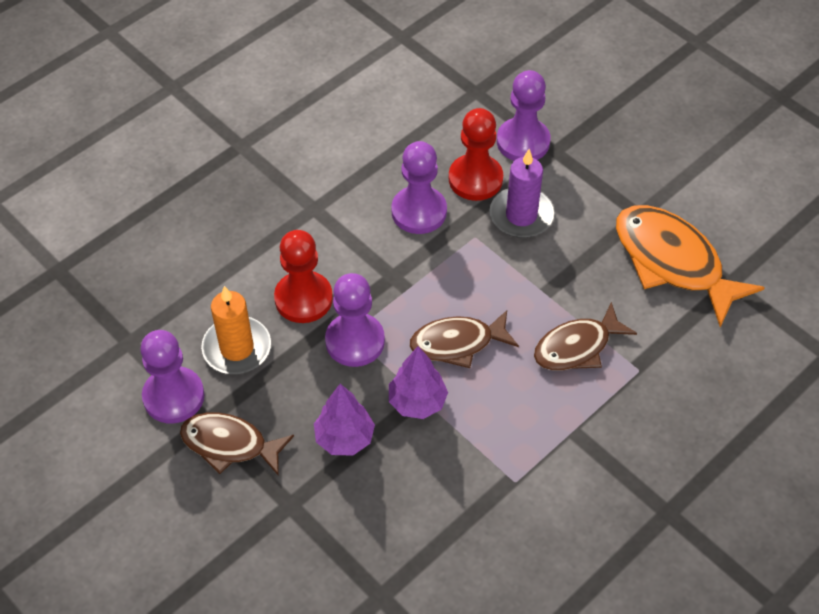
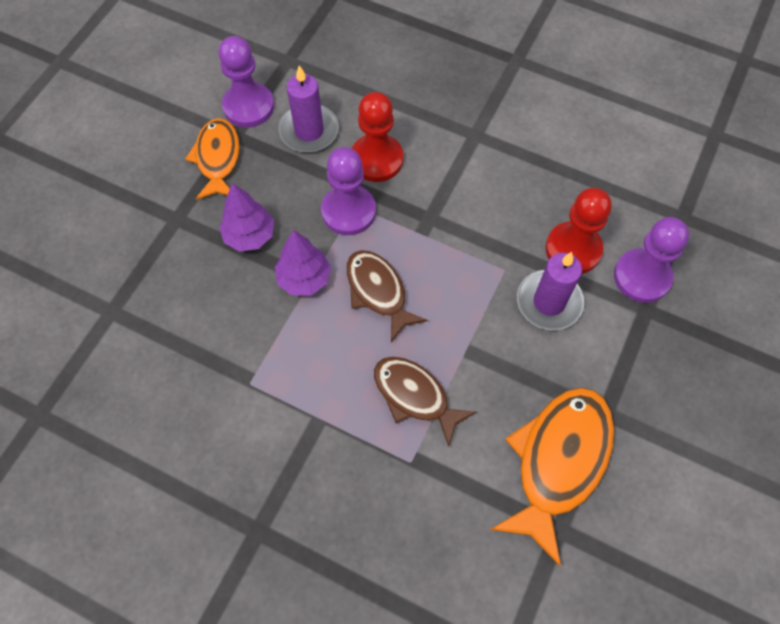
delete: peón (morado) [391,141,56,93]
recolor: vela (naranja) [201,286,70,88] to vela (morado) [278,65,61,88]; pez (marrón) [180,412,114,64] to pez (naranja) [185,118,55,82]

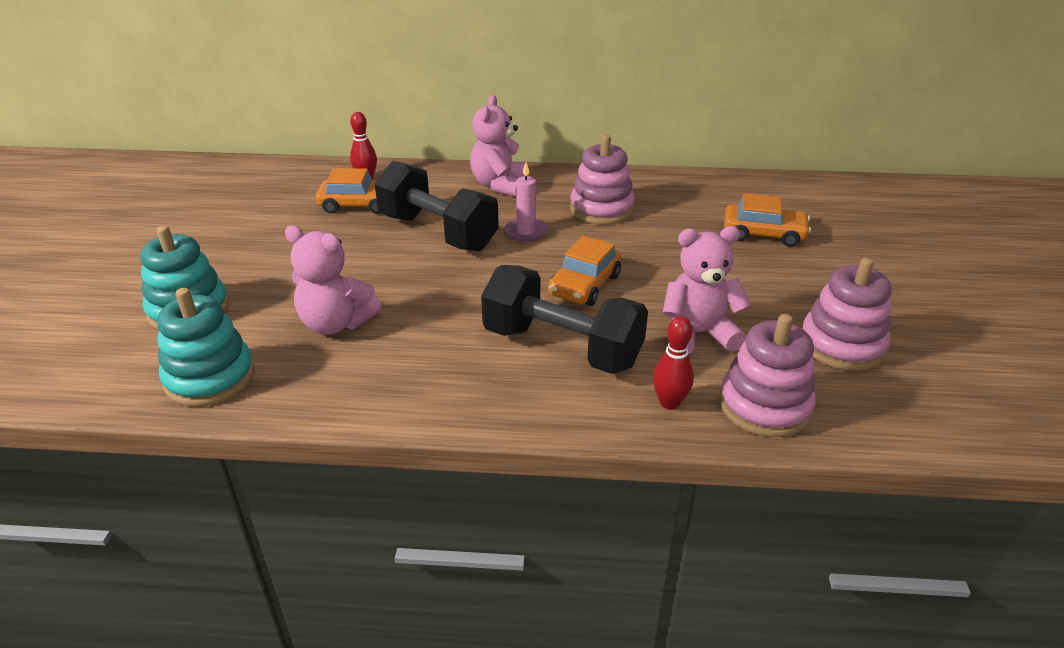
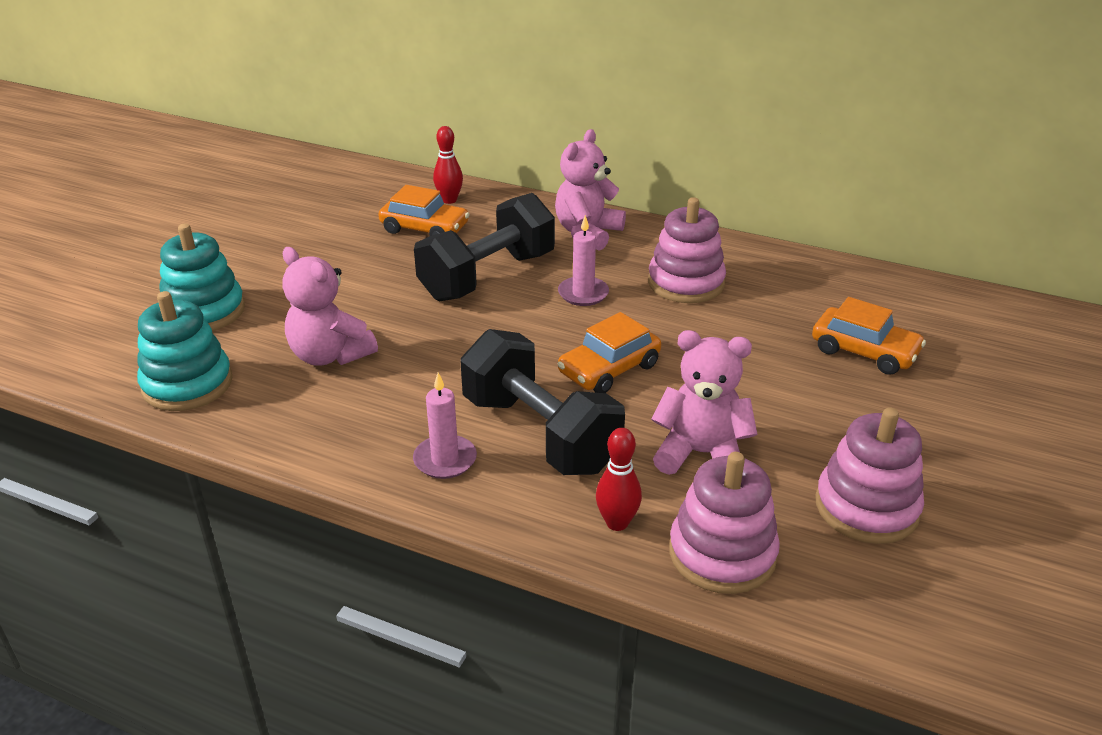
insert: vela (rosa) [413,373,64,106]
rotate: mancuerna (negro) [374,161,125,90] = [414,193,141,108] 75 degrees clockwise

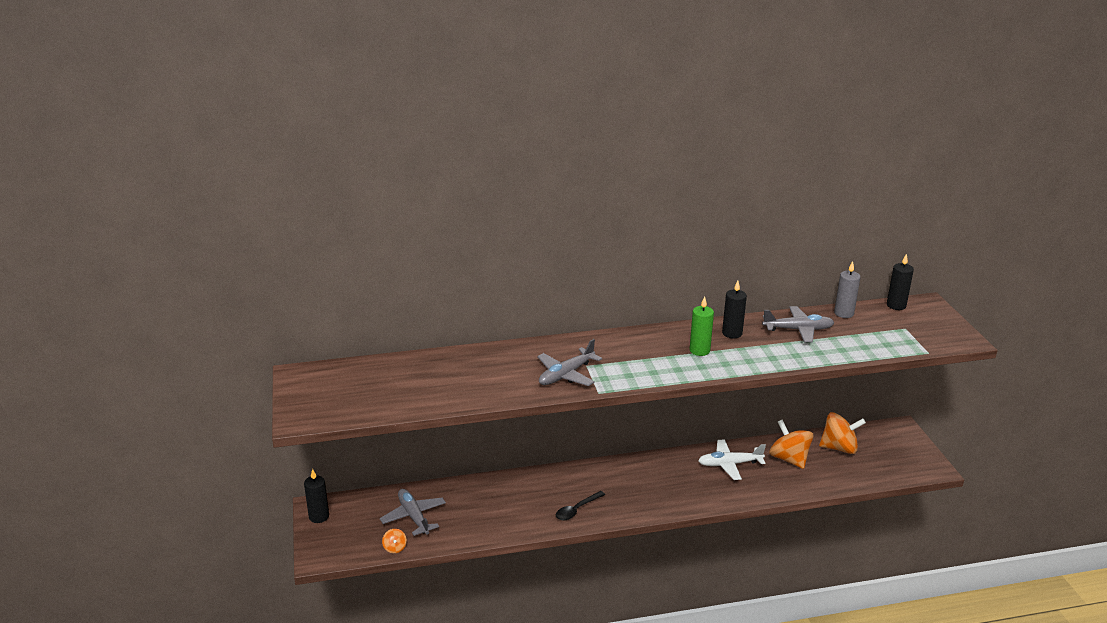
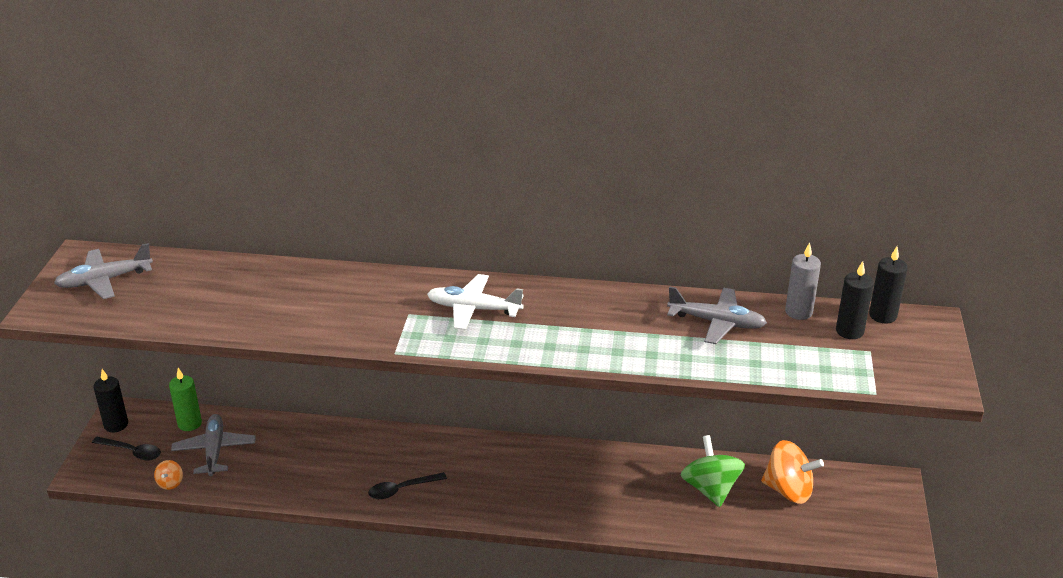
insert: cuchara (negro) [92,437,69,23]
move: vela (negro) [722,281,25,57] to [836,261,38,78]; vela (verde) [690,296,24,60] to [169,368,33,63]; avión (gris) [537,339,65,47] to [54,243,99,56]; avión (blanco) [698,439,68,41] to [427,274,97,56]
recolor: peonza (naranja) [769,420,44,49] to peonza (verde) [681,435,64,72]

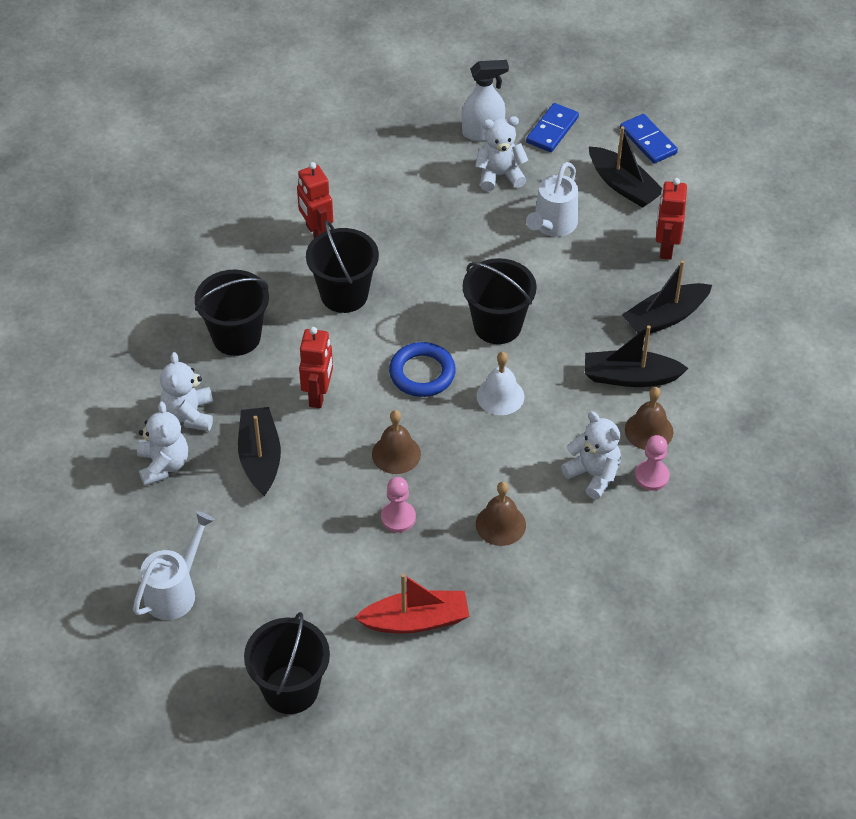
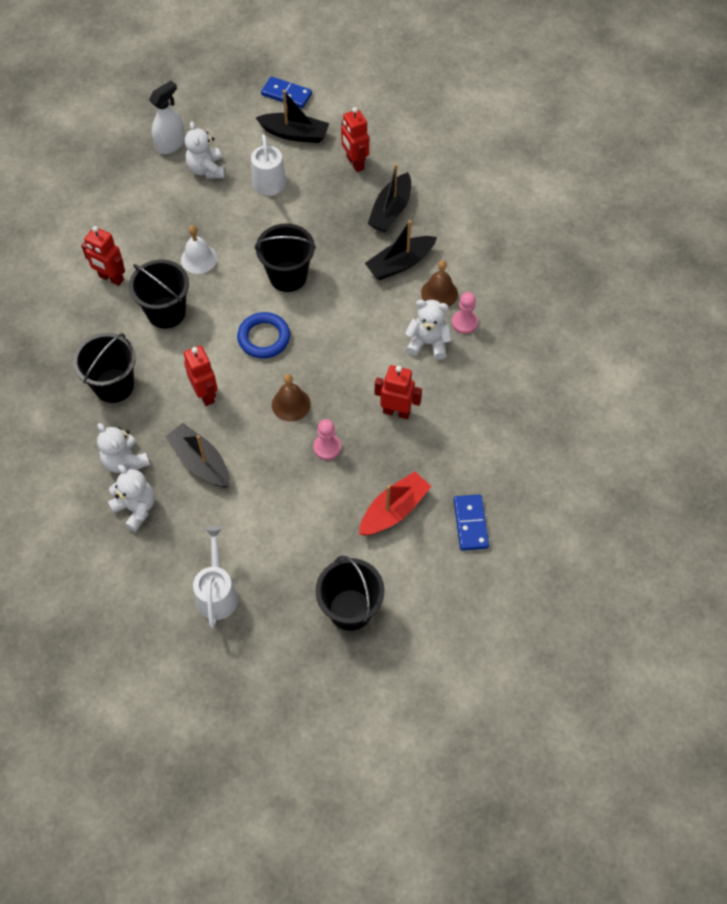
move: ficha de dominó (azul) [526,103,53,49] to [454,494,35,57]; campana (blanco) [477,352,48,63] to [181,225,36,49]
replace: campana (marrón) [476,482,50,64] to robot (rojo) [375,365,47,54]
rotate: osito (blanco) [475,116,53,75] = [185,121,40,57] 60 degrees counterclockwise

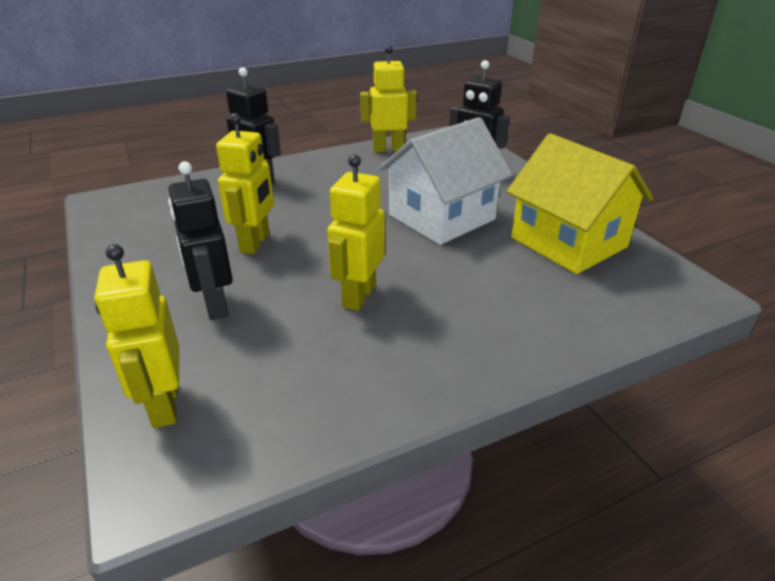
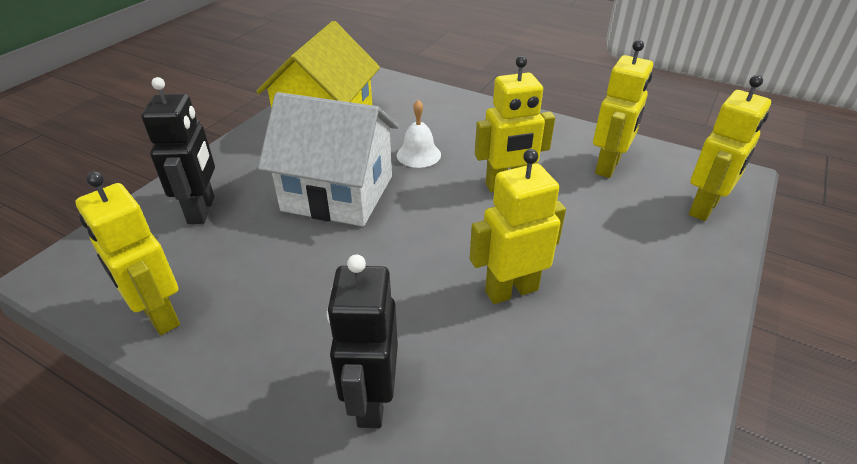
delete: robot (negro) [168,161,65,159]
insert: robot (amarillo) [593,40,60,138]; campana (blanco) [397,100,44,68]

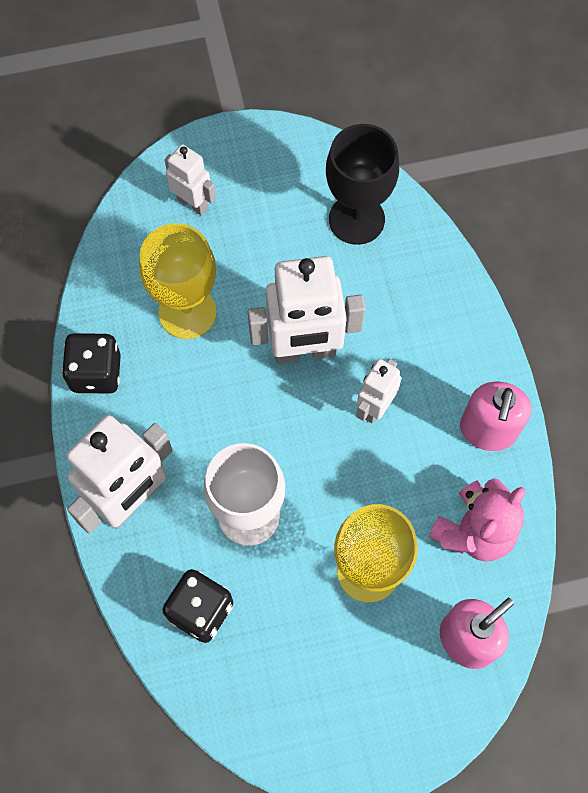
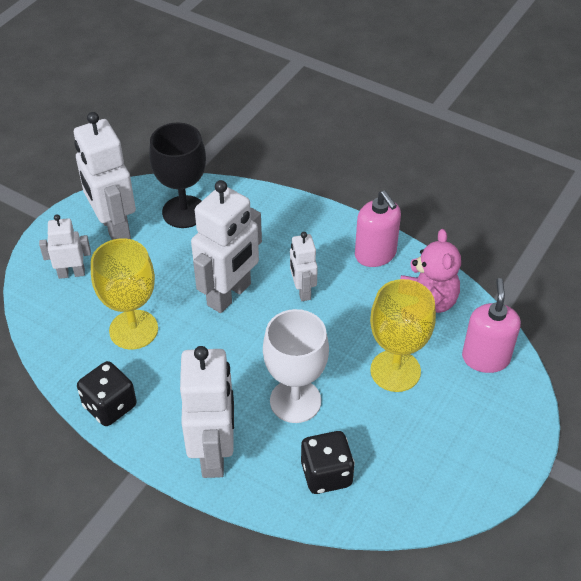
insert: robot (blanco) [74,112,62,128]

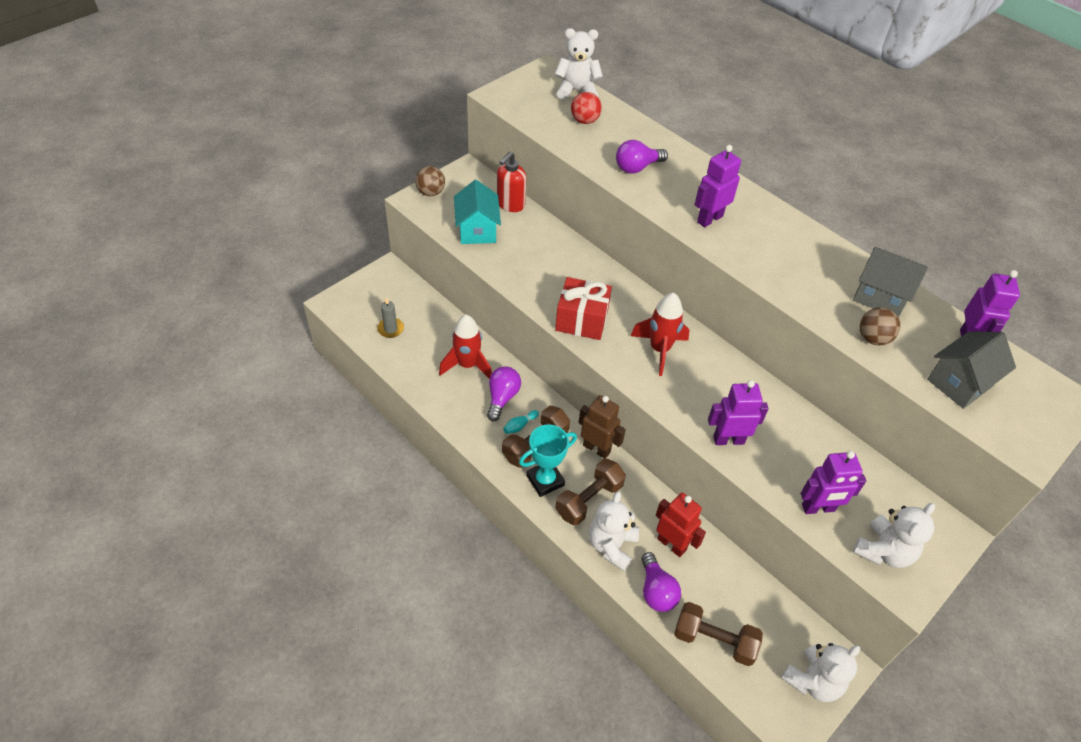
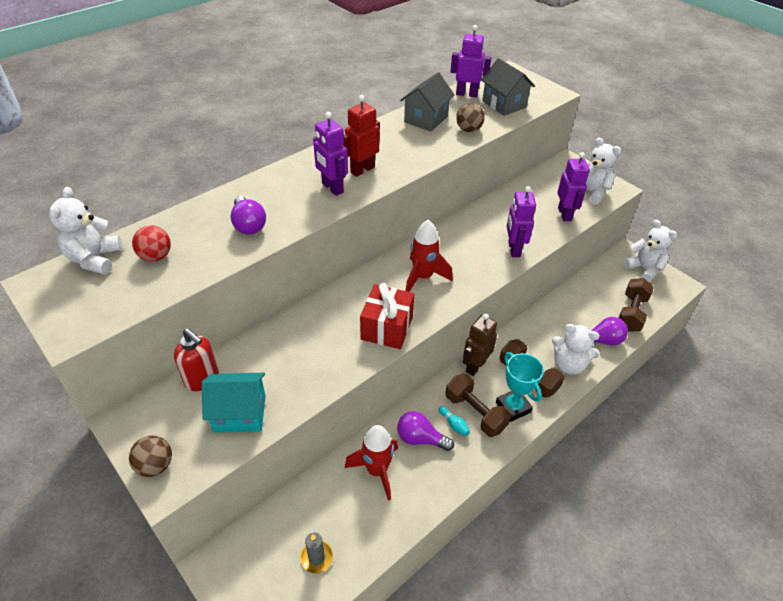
move: robot (rojo) [656,493,50,64] to [343,95,37,82]

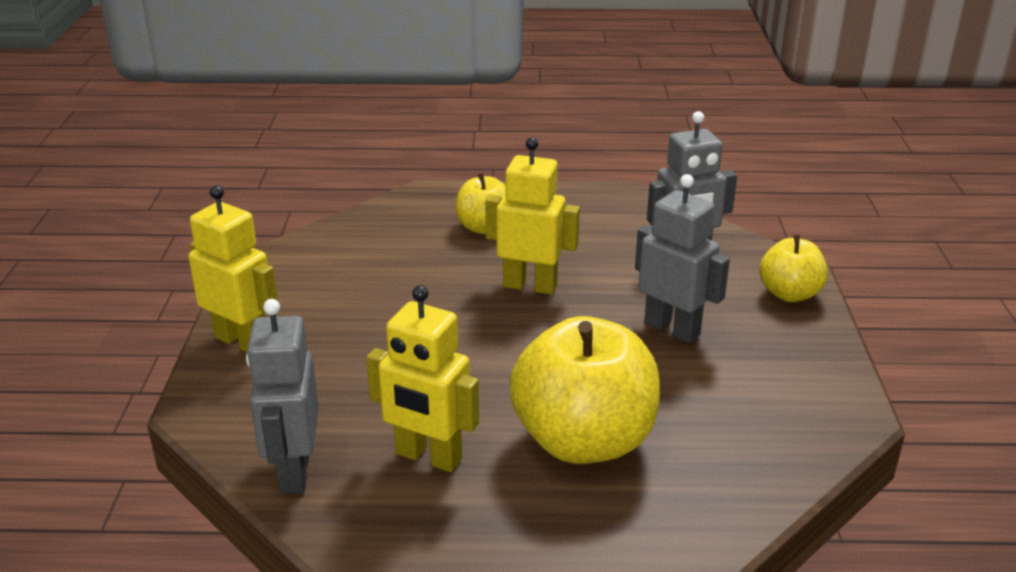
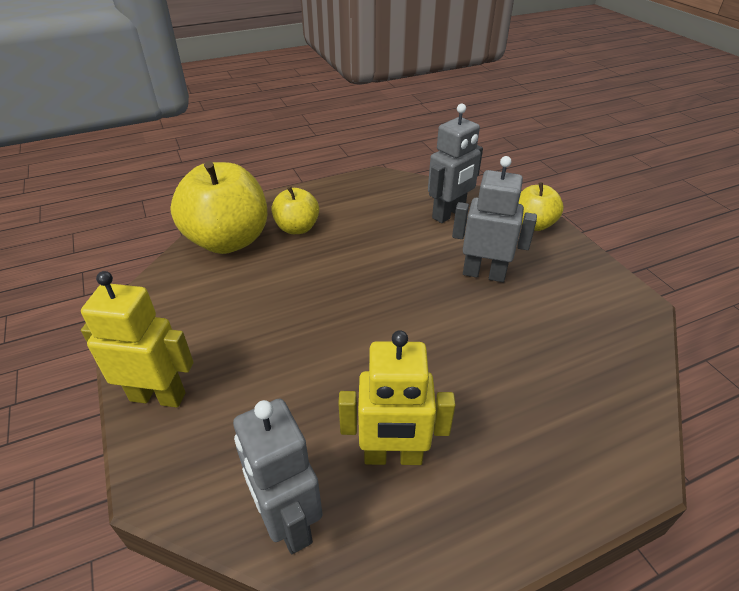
delete: robot (amarillo) [485,137,95,158]
move: manzana (amarillo) [510,316,150,148] to [170,161,97,93]

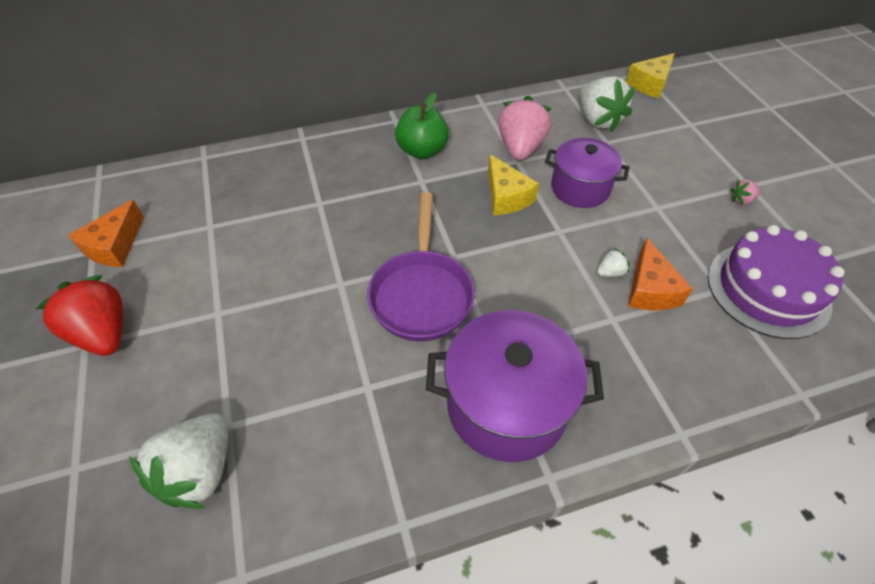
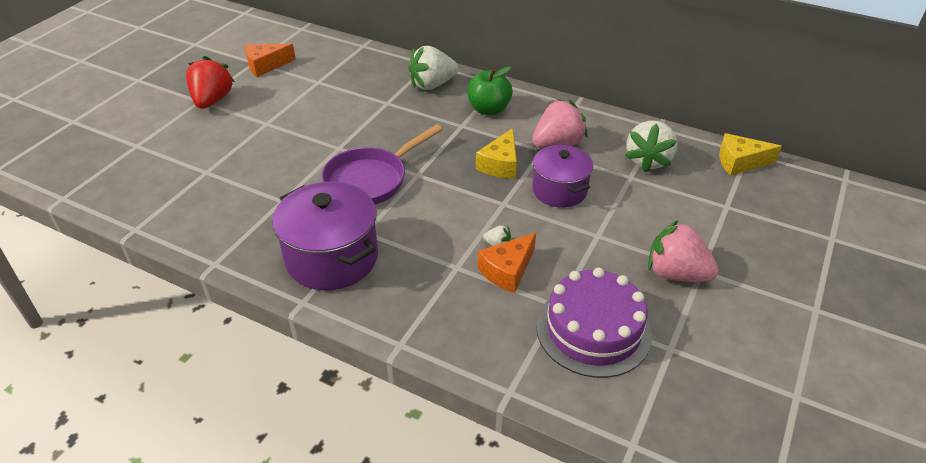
move: fresa (blanco) [129,414,99,94] to [408,46,51,44]
resize: fresa (rosa) [730,180,30,24] = [648,220,71,62] x2.31

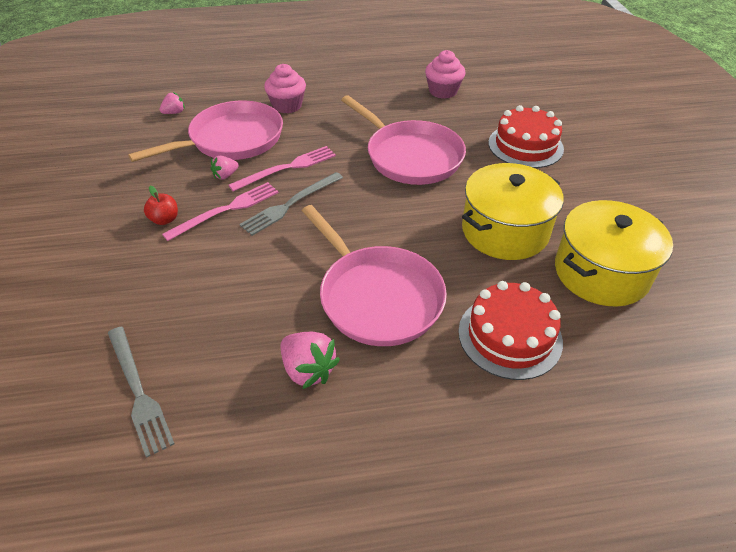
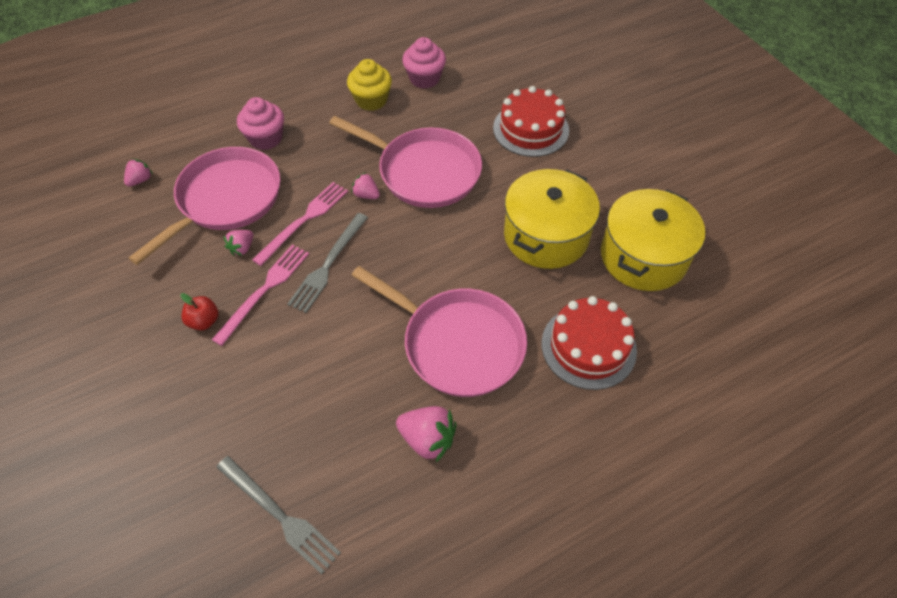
insert: magdalena (amarillo) [347,59,45,52]; fresa (rosa) [351,173,29,26]

